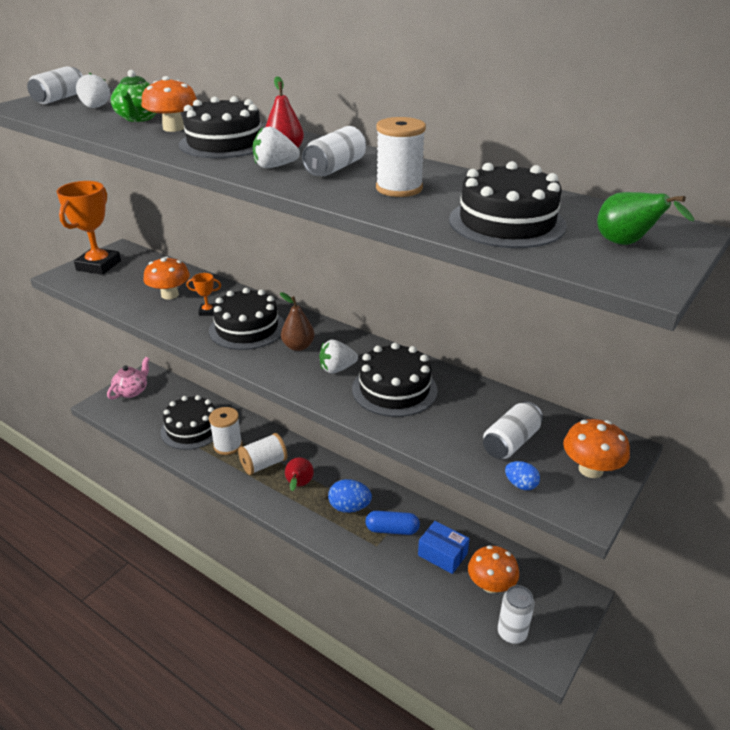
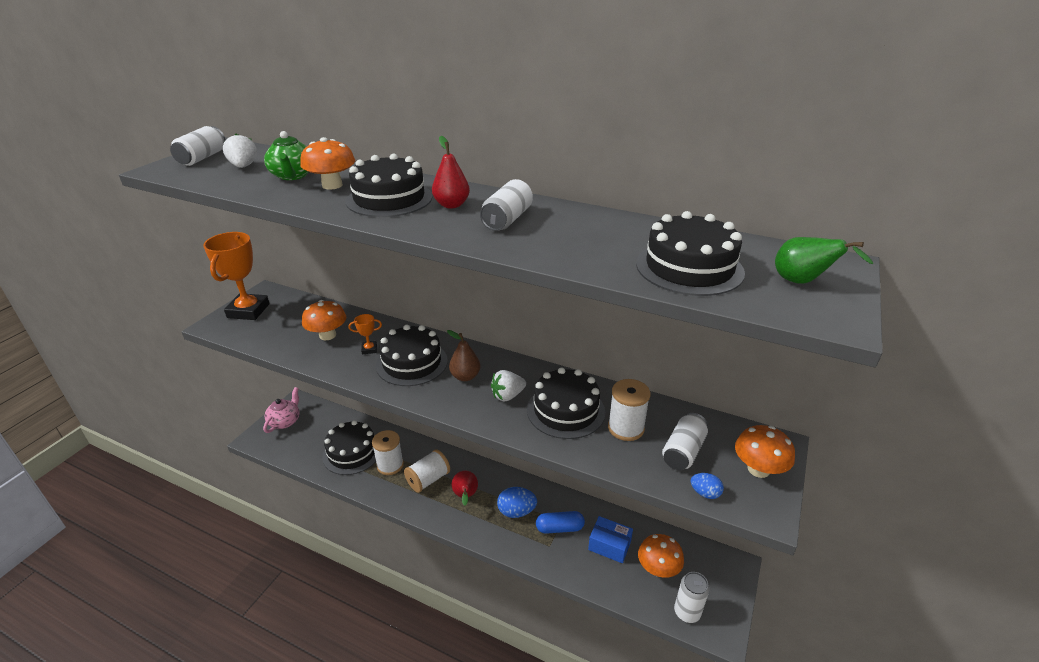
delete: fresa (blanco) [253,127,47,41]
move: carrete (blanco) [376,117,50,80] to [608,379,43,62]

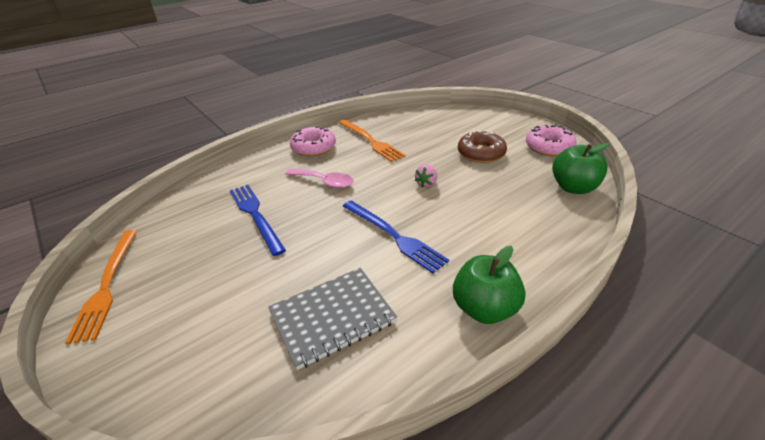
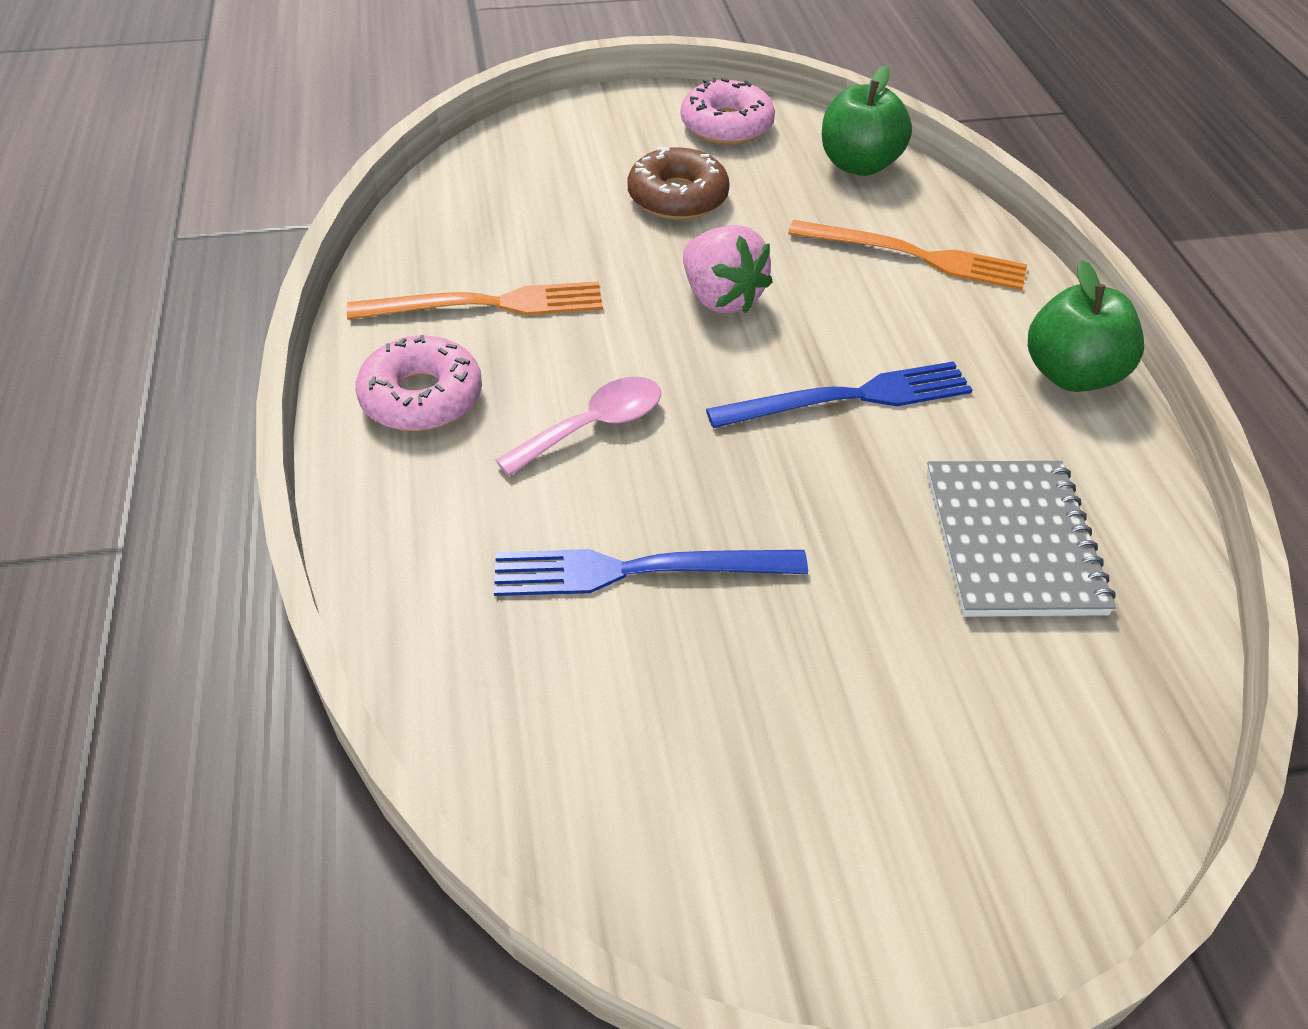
move: tenedor (naranja) [65,230,72,115] to [788,220,239,70]
resize: fresa (rosa) [415,165,22,22] = [683,225,90,89] x1.77

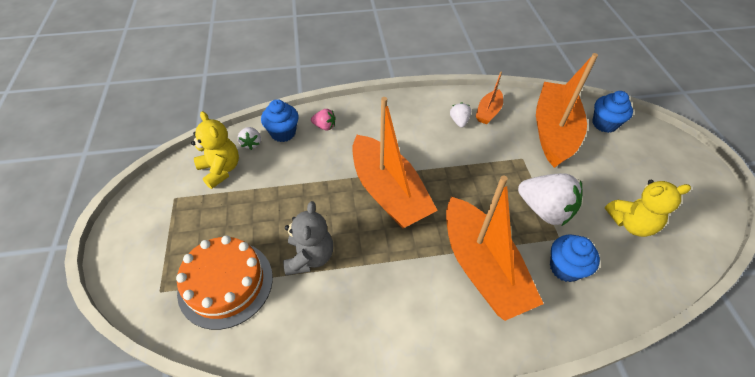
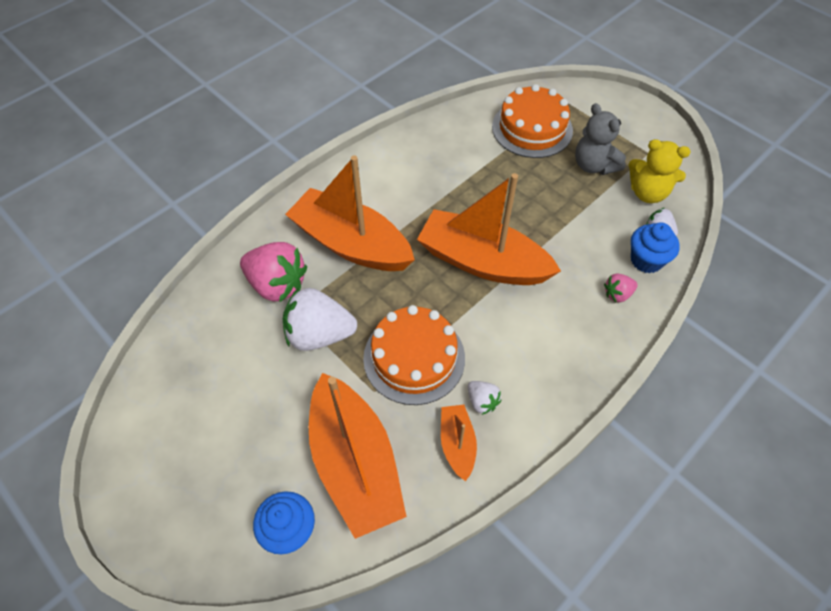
delete: osito (amarillo) [605,180,86,57]
insert: tarta (naranja) [363,305,102,100]
move: osito (gris) [283,201,50,74] to [575,103,51,72]
replace: magdalena (azul) [550,235,50,47] to fresa (rosa) [240,242,67,60]

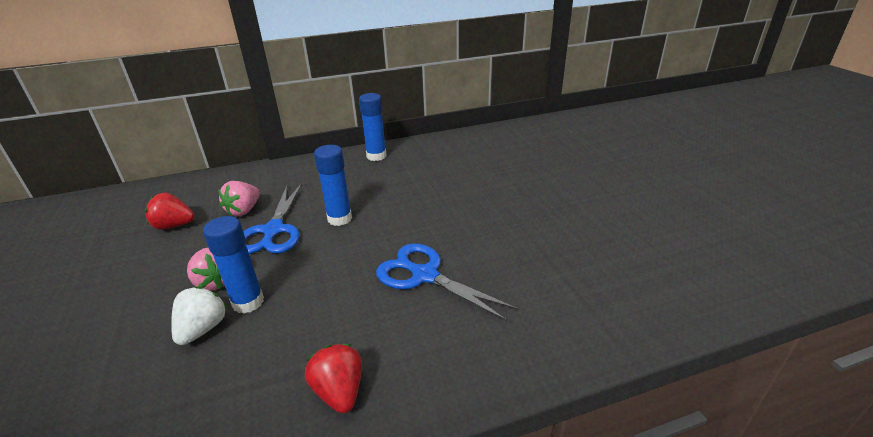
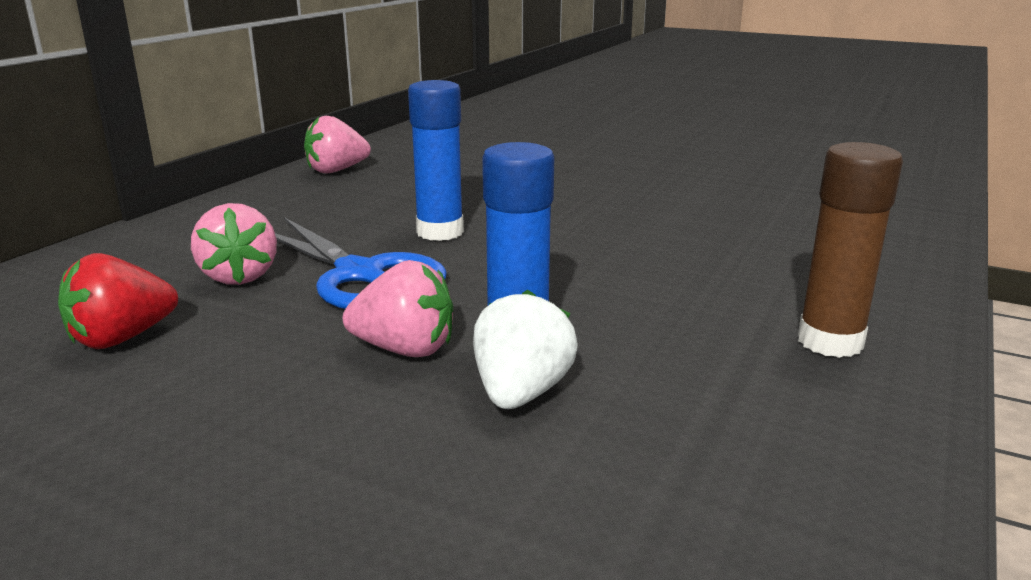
delete: tijeras (azul) [376,243,143,79]
replace: barra de pegamento (azul) [359,93,27,68] to fresa (rosa) [304,116,67,58]; fresa (rojo) [305,344,57,69] to barra de pegamento (marrón) [798,142,105,216]
rotate: fresa (blanco) [171,286,56,59] = [473,290,105,119] 45 degrees clockwise

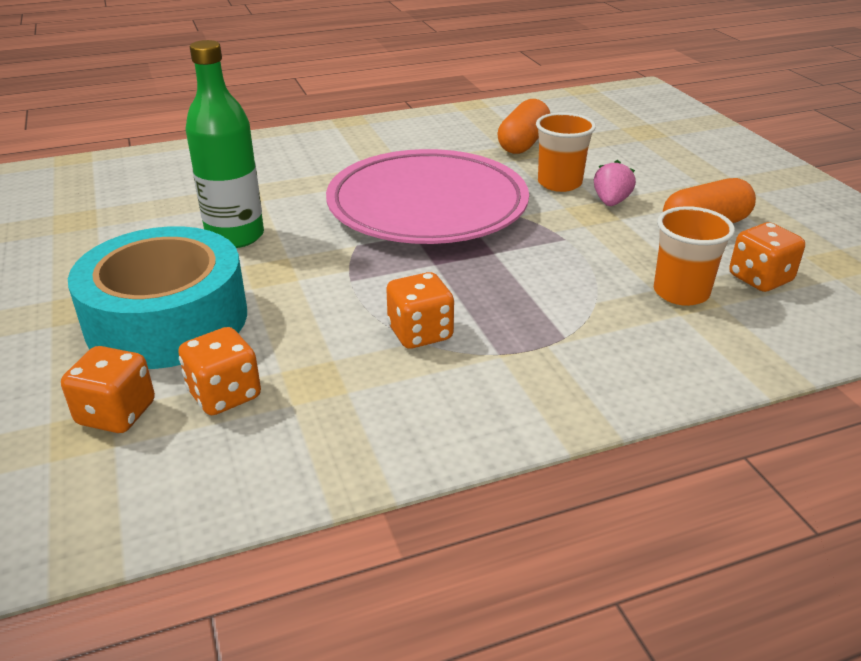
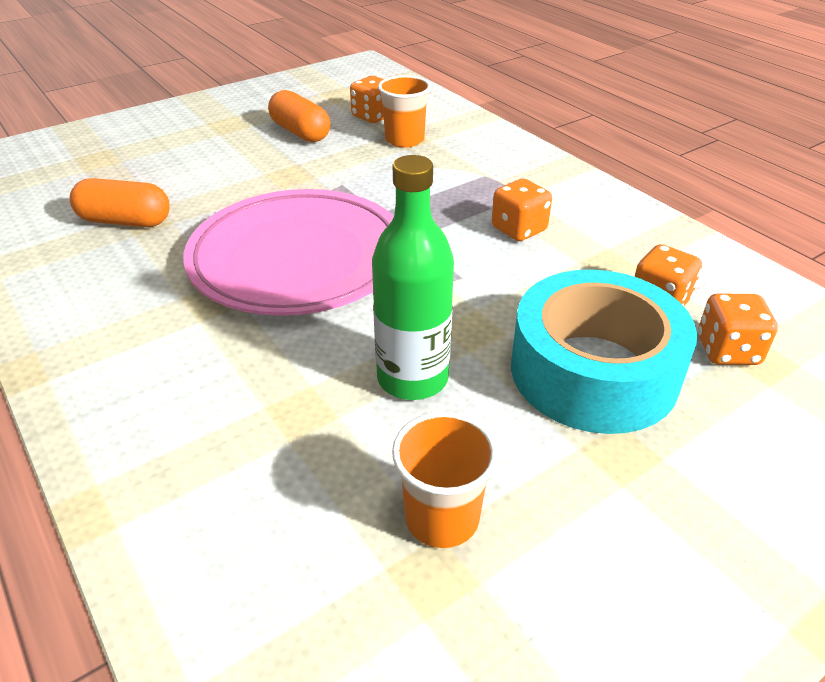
delete: fresa (rosa) [594,160,42,46]
move: vaso (naranja) [536,112,60,80] to [392,412,106,136]

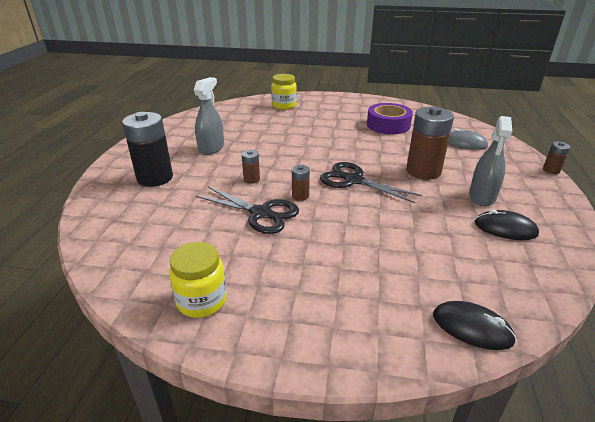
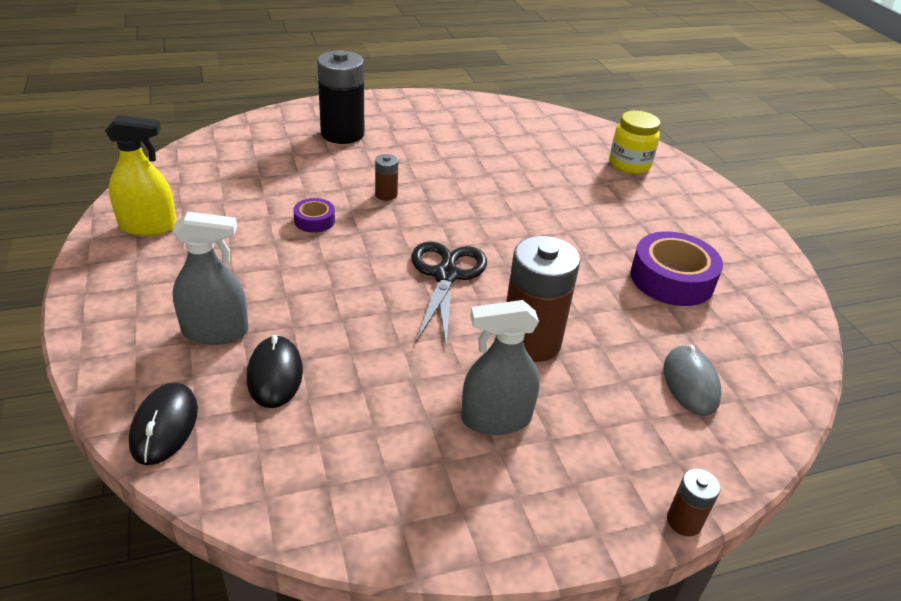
delete: pila (marrón) [292,165,18,36]
move: pulverizador (gris) [194,77,30,78] to [172,212,77,133]; ratón (negro) [474,210,65,30] to [247,335,56,73]
replace: tijeras (negro) [196,186,103,48] to cinta adhesiva (morado) [293,198,42,35]; tarro (amarillo) [169,242,58,76] to pulverizador (amarillo) [105,115,72,121]

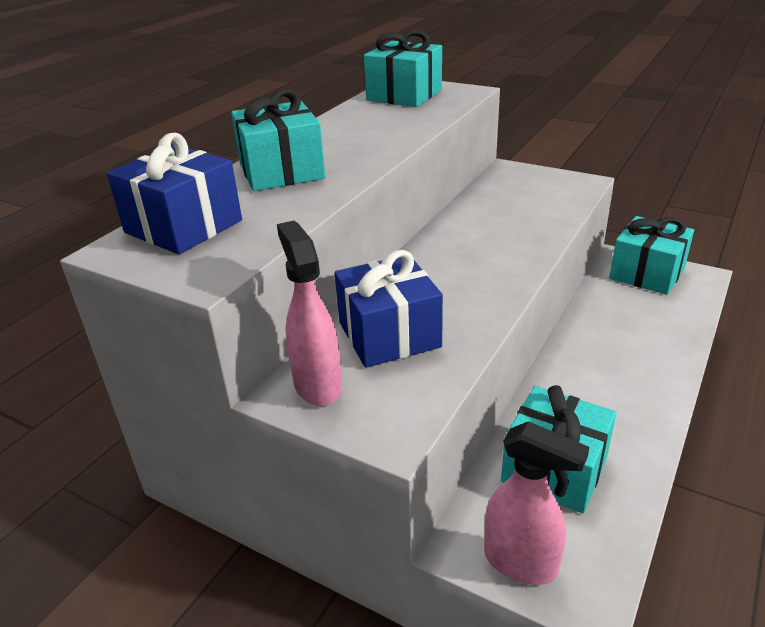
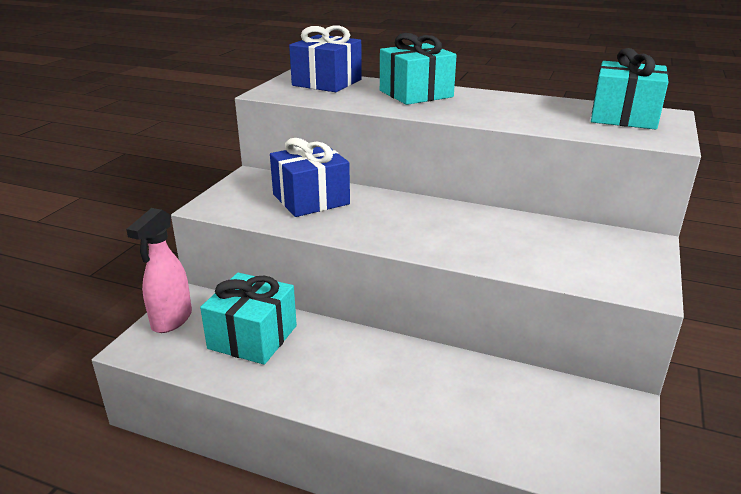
delete: regalo (turquesa) [609,216,85,79]; pulverizador (rosa) [277,221,65,185]

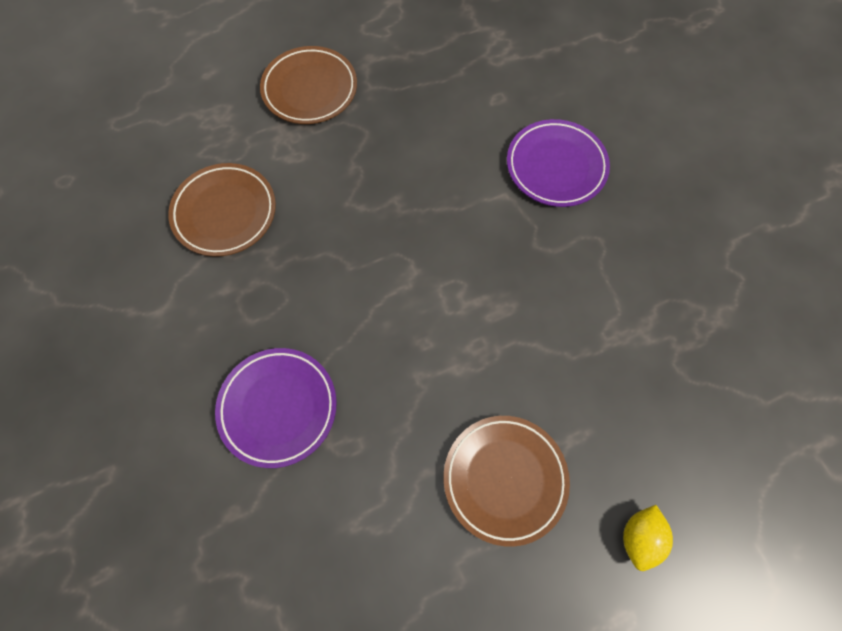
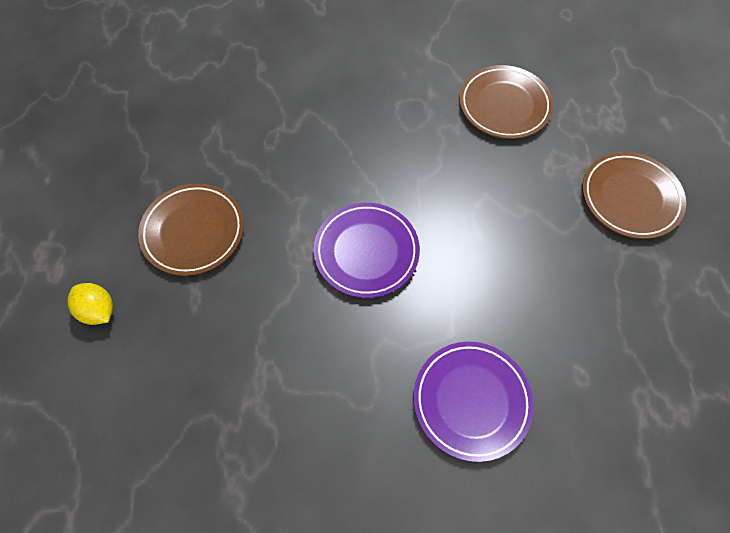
move: plato (morado) [215,348,122,120] to [314,203,106,95]

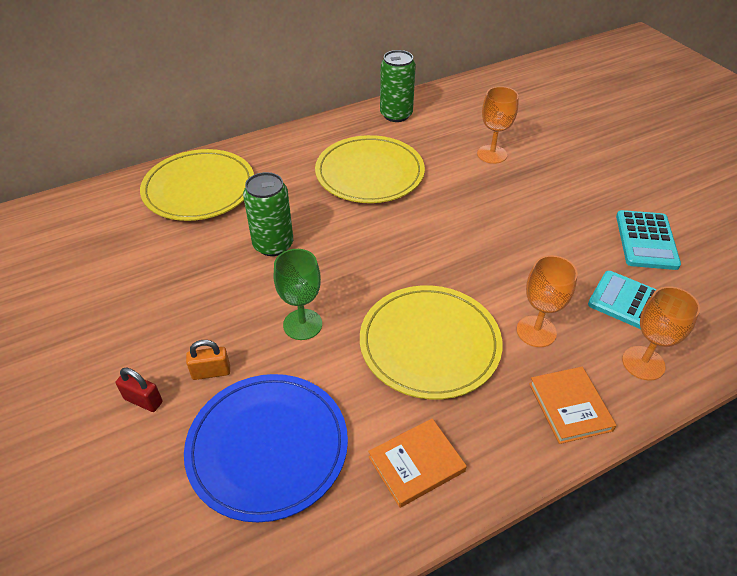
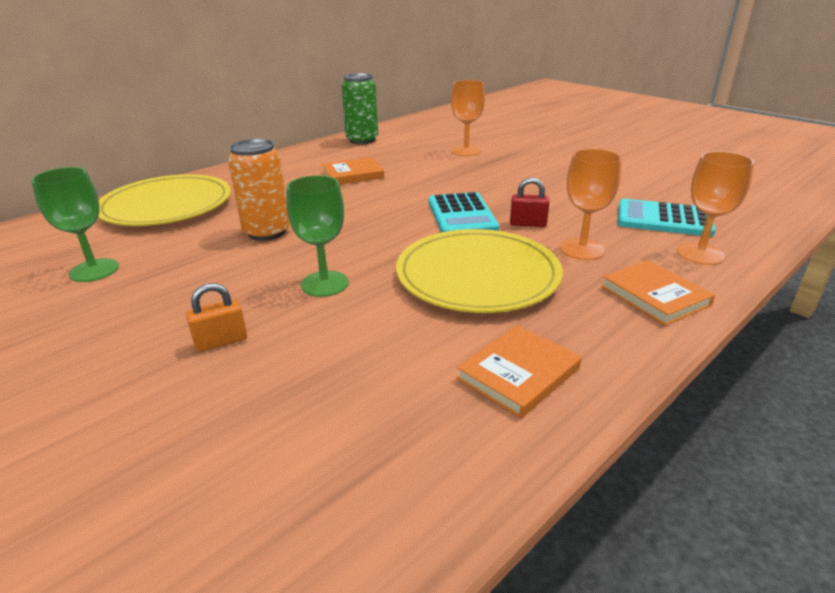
delete: plato (azul) [184,374,164,148]
insert: copa (verde) [31,167,88,115]
move: calculadora (turquesa) [616,210,65,60] to [429,192,70,41]; candado (rojo) [116,368,47,44] to [510,177,39,50]
replace: plato (amarillo) [315,135,110,68] to libro (naranja) [322,157,62,28]
recolor: lata (verde) [243,172,50,84] to lata (naranja) [228,139,62,102]

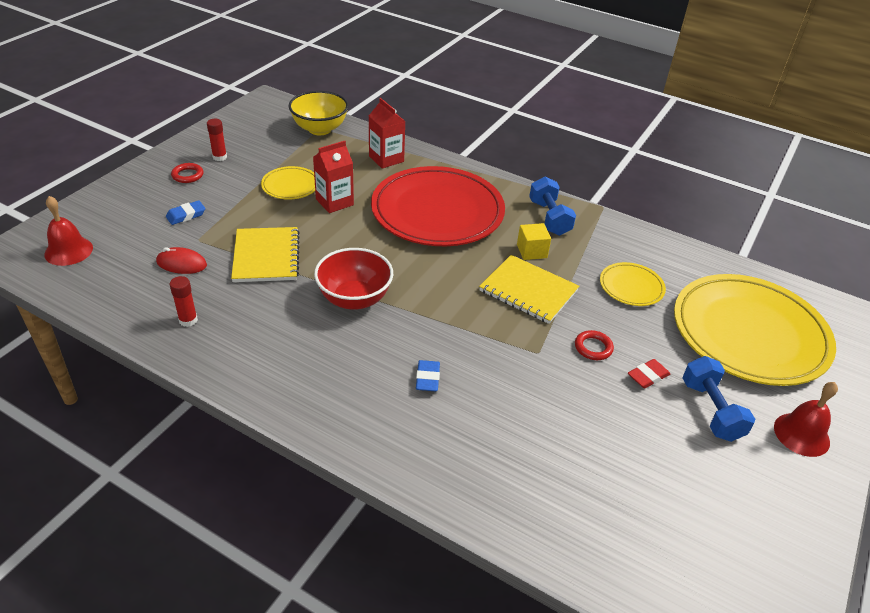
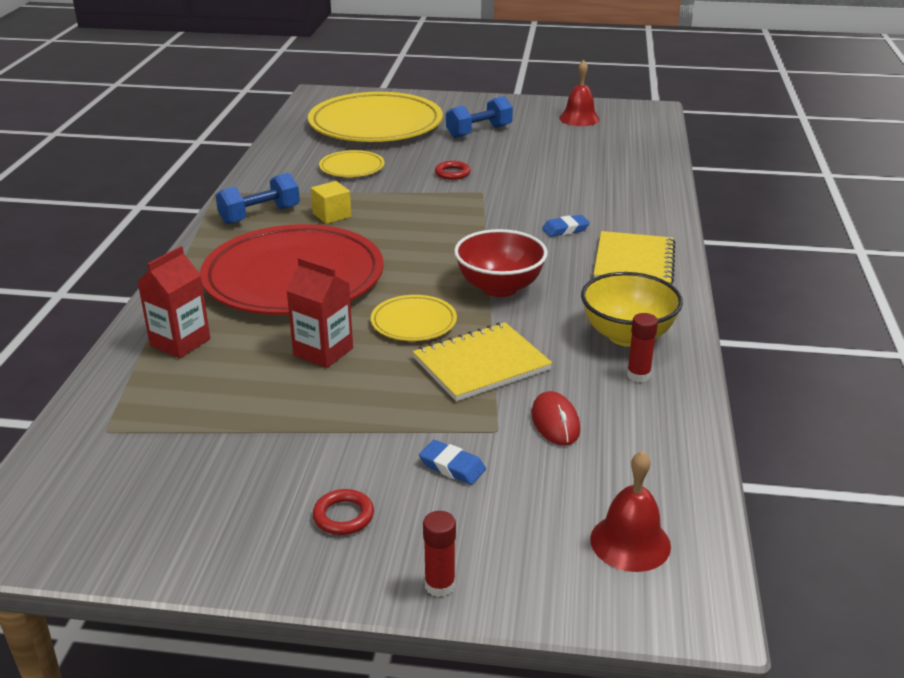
delete: goma de borrar (rojo) [628,359,42,29]
move: cuenco (amarillo) [288,91,61,44] to [581,272,102,75]; barra de pegamento (rojo) [207,119,20,42] to [423,511,33,86]; plato (amarillo) [261,166,54,34] to [371,295,86,46]; cuaderno (amarillo) [479,255,100,69] to [593,231,83,53]; campana (rojo) [774,382,64,75] to [559,60,41,66]

